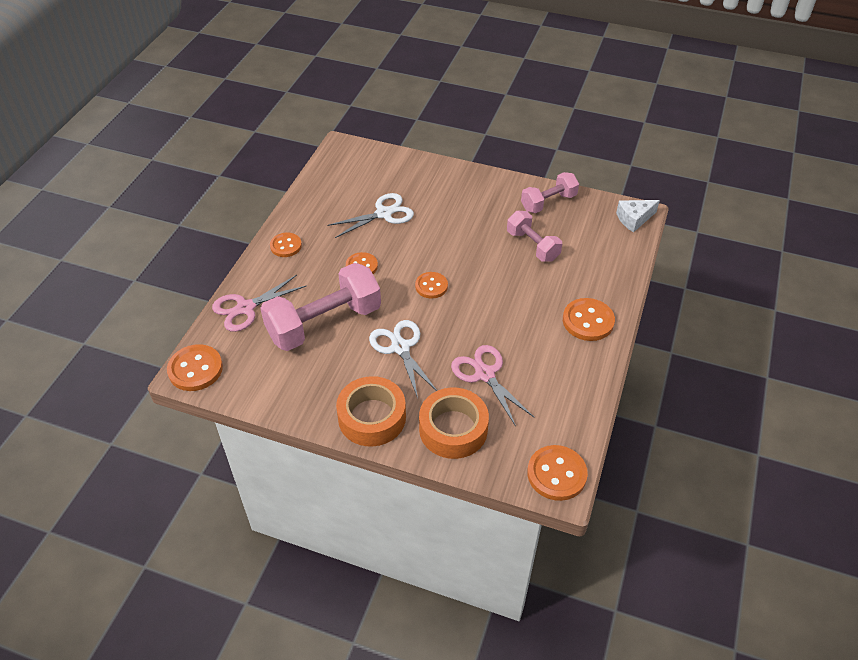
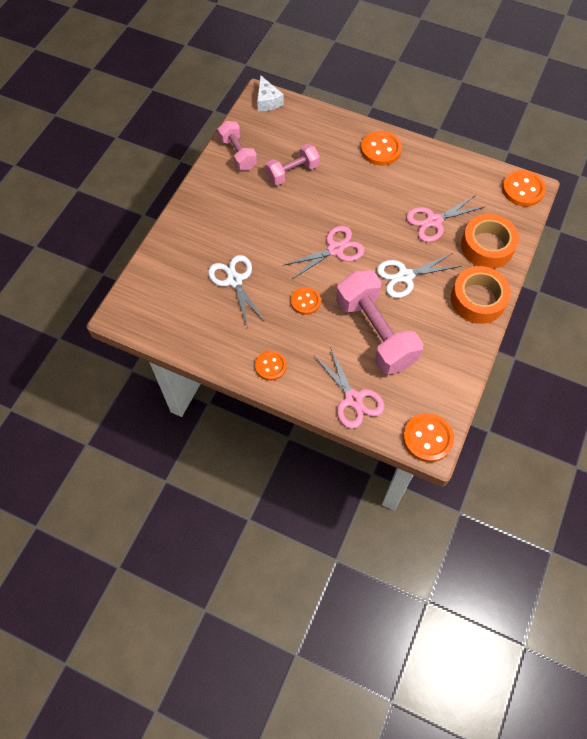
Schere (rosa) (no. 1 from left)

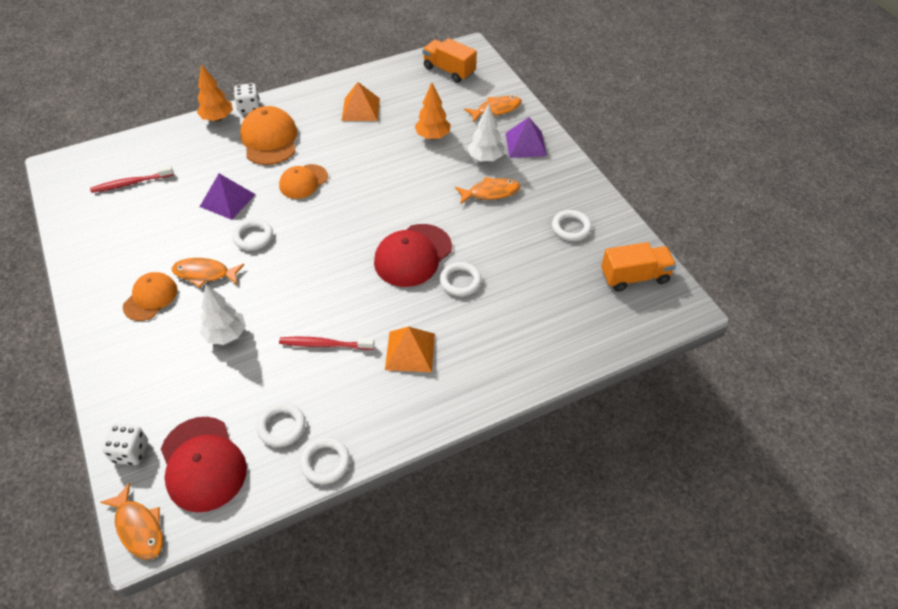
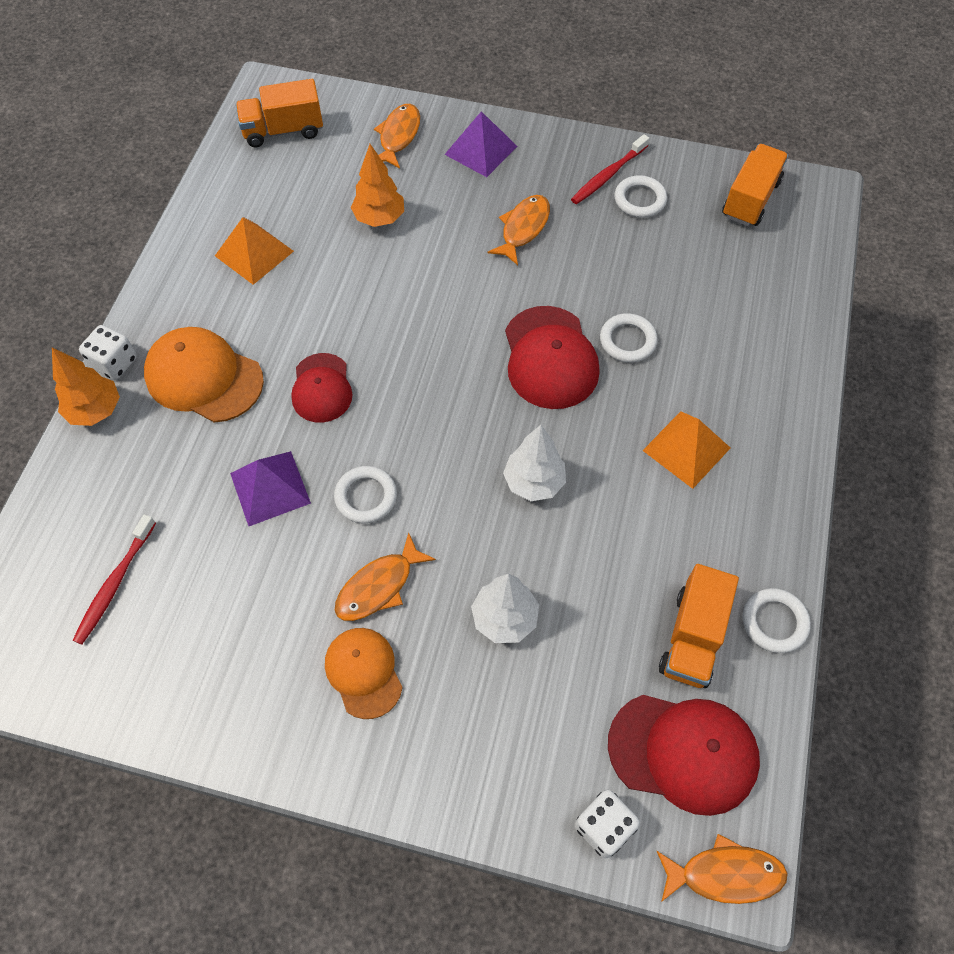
Baum (weiß) (no. 2 from left); Kappe (rot) (no. 1 from left); Zahnbürste (rot) (no. 2 from left); Lastwagen (orange) (no. 2 from left)

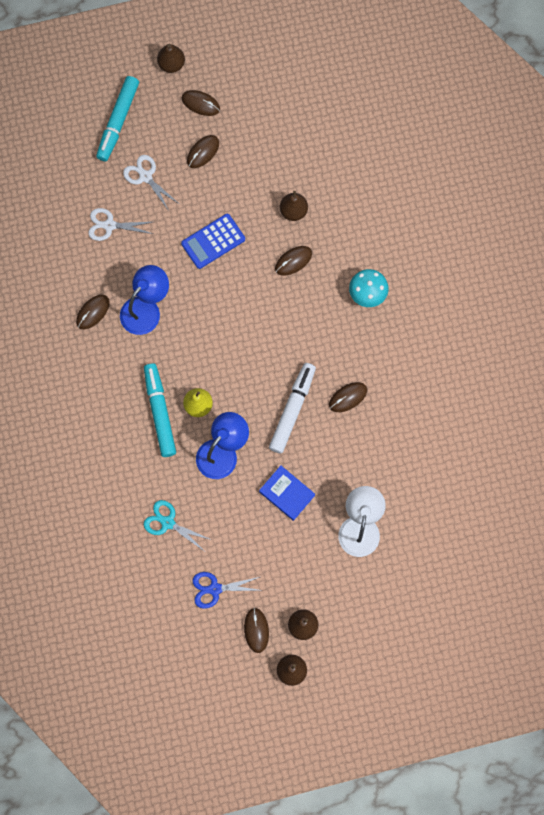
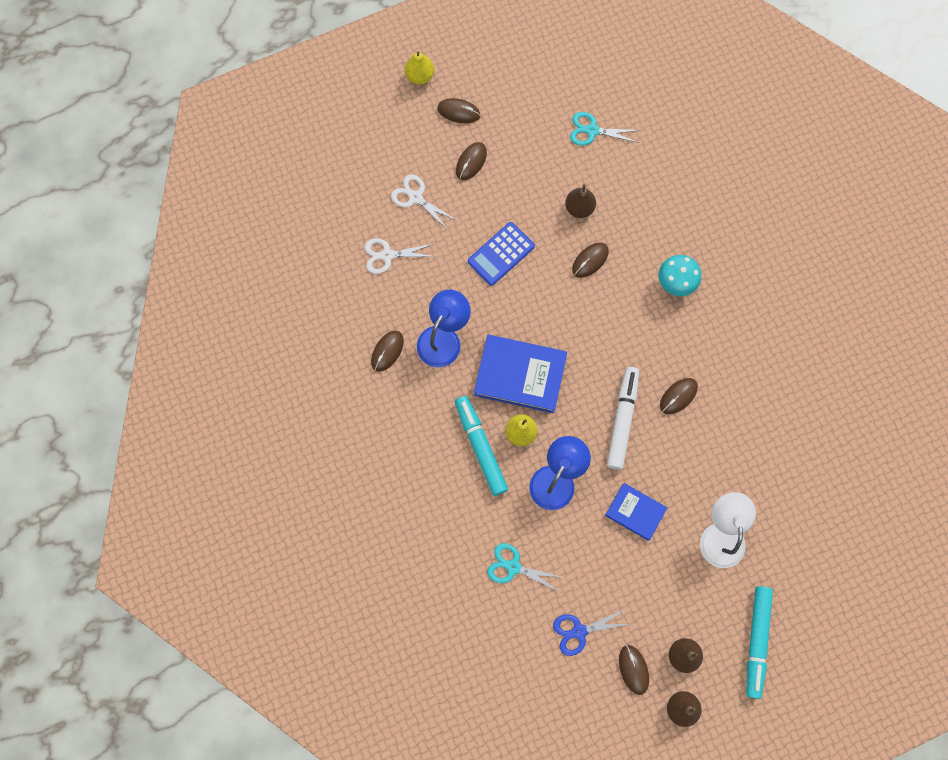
Birne (gelb) (no. 1 from left); Filzstift (türkis) (no. 2 from left); Schere (türkis) (no. 2 from left); Buch (blau) (no. 1 from left)

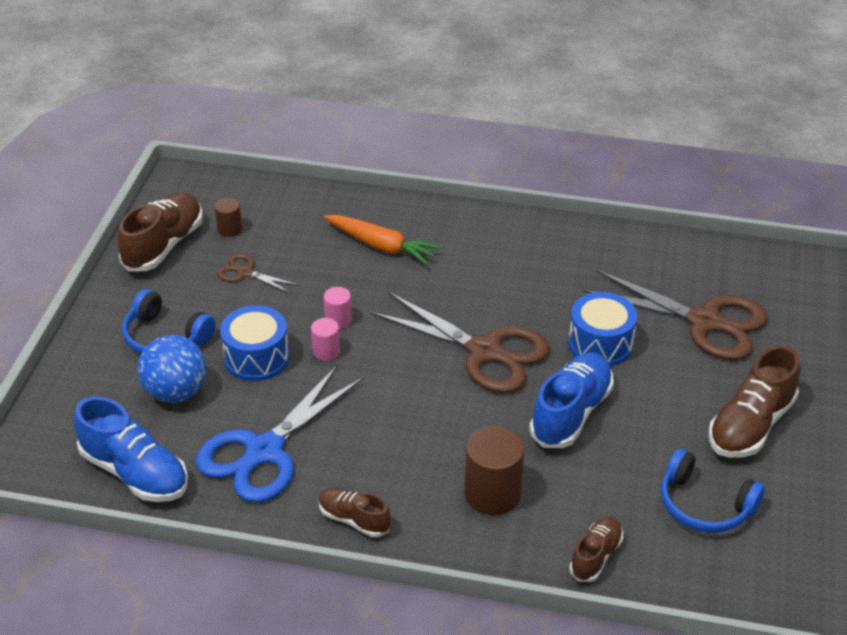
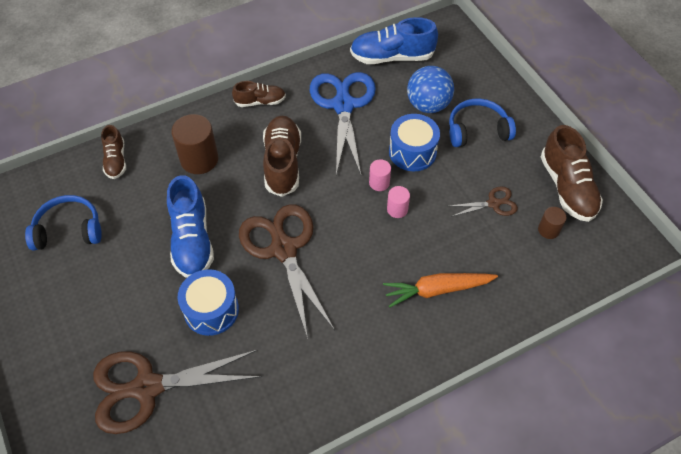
Schere (braun) (no. 2 from left); Schuh (braun) (no. 3 from left)

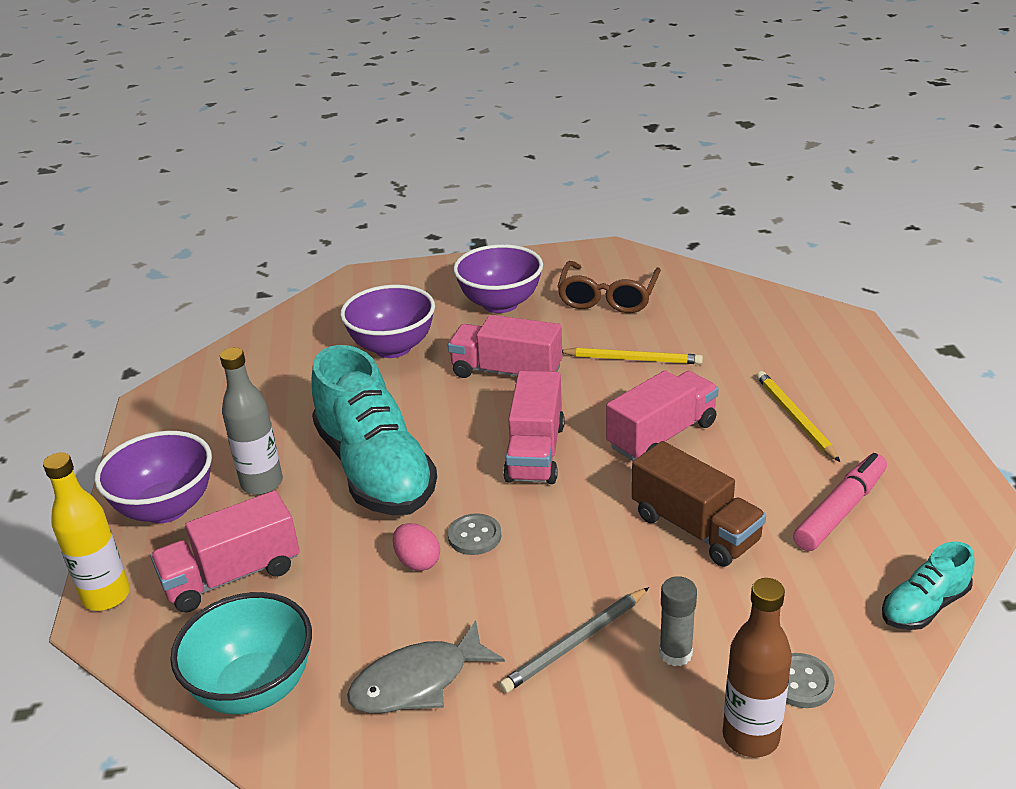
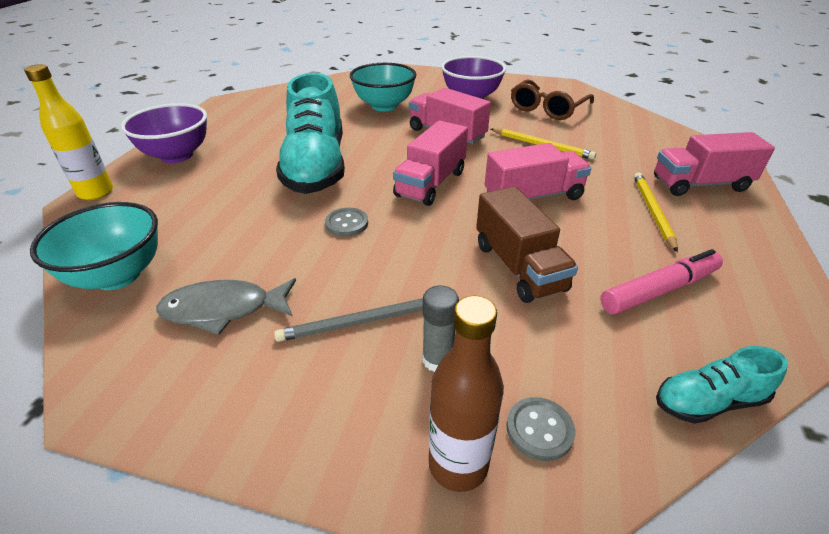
Schüssel (türkis) (no. 2 from left); Flasche (grau); Lastwagen (rosa) (no. 4 from left); Ei (rosa)

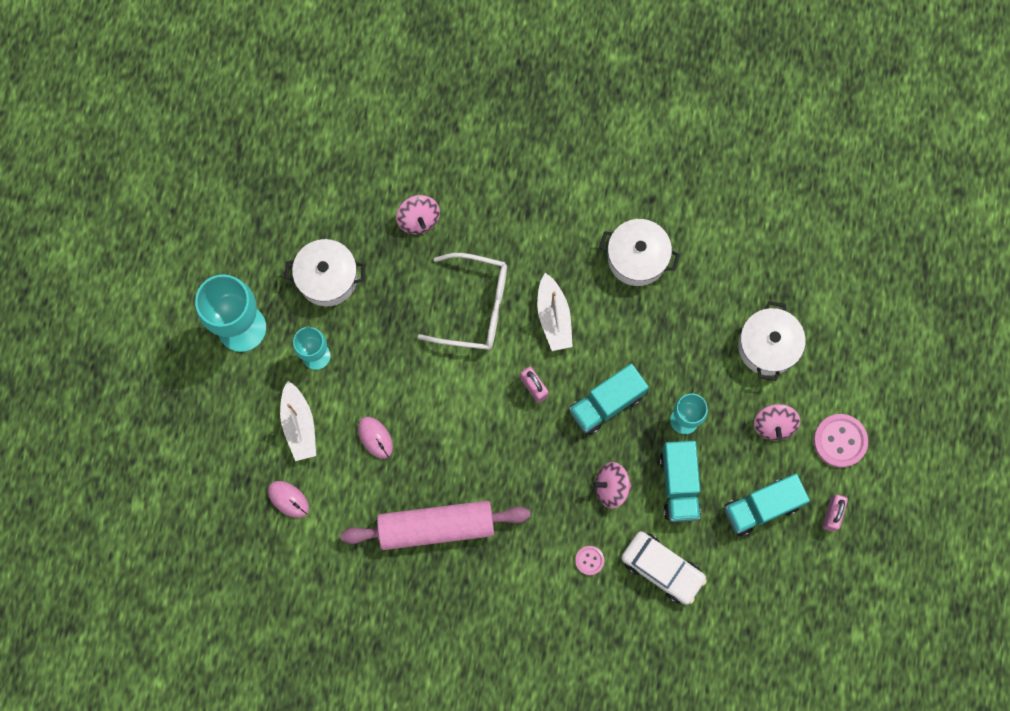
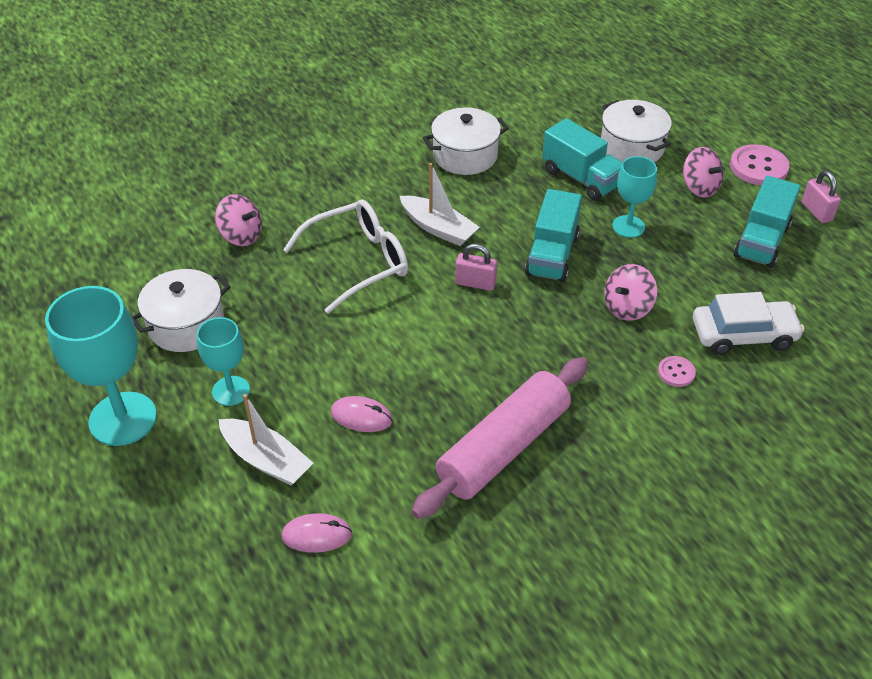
Lastwagen (türkis) (no. 2 from left)

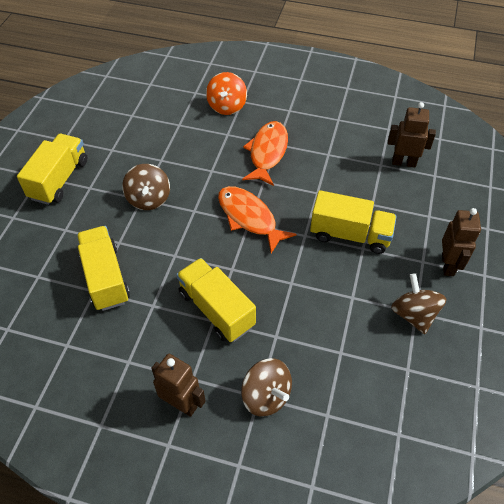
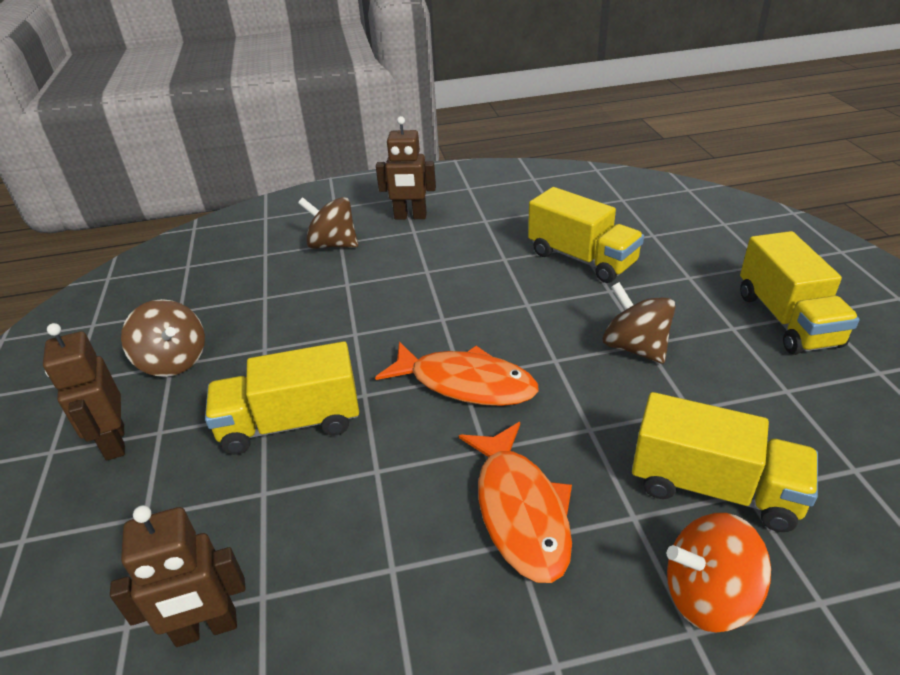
Kreisel (orange); Lastwagen (gelb) (no. 3 from left)

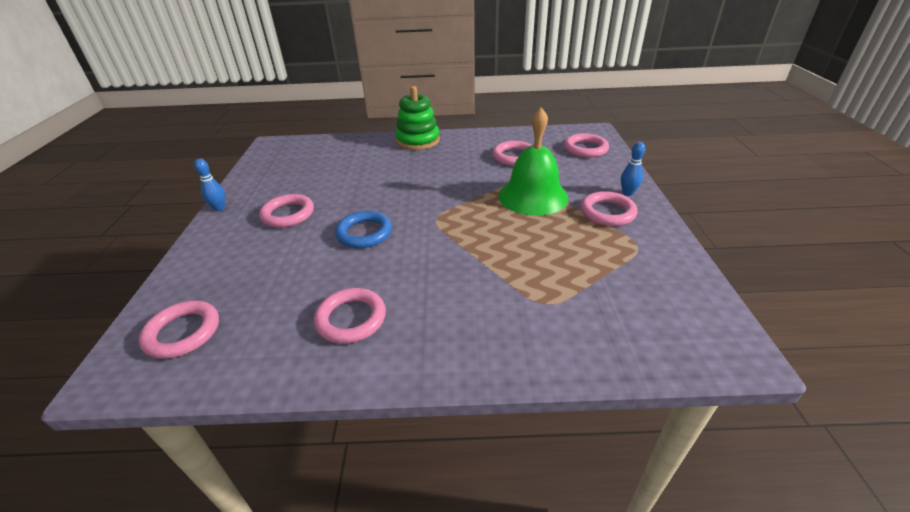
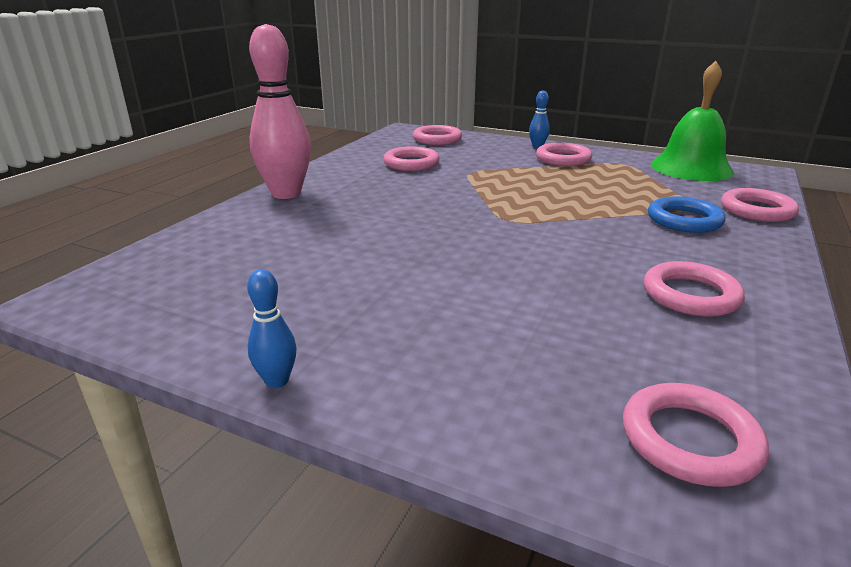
Bowlingkegel (rosa); Glocke (grün); Ring (rosa) (no. 6 from left); Ring (blau)

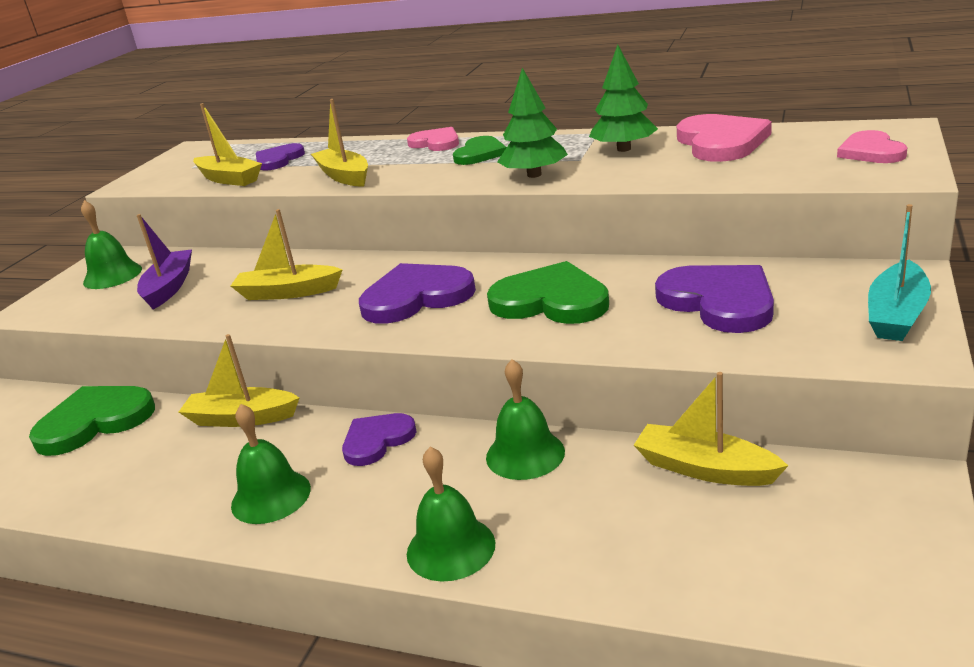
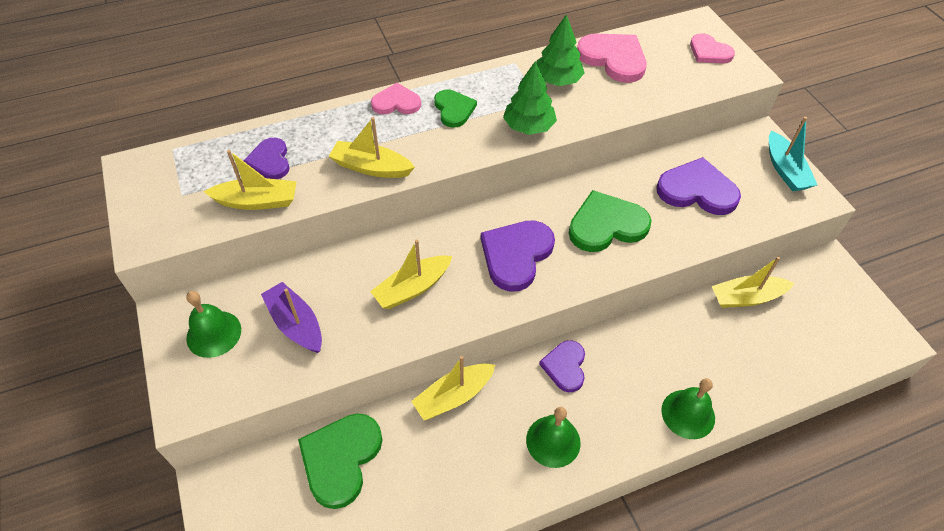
Glocke (grün) (no. 4 from left in the first image)

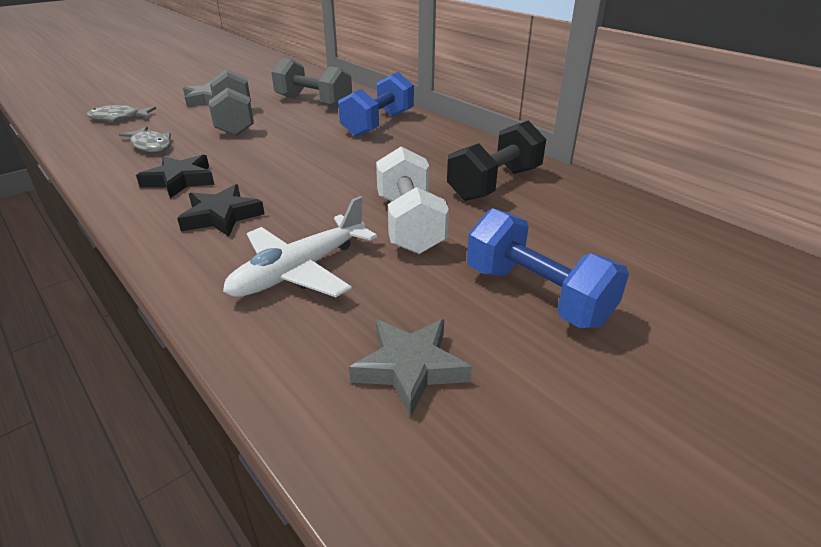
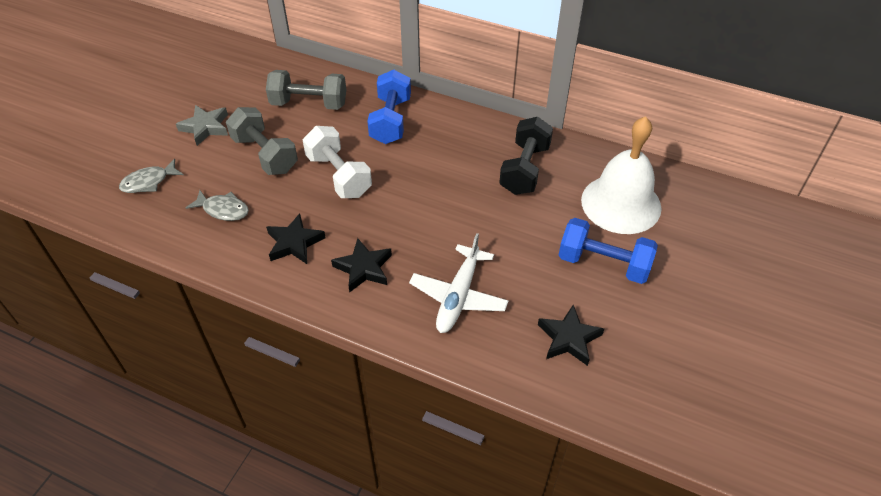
Hantel (weiß); Stern (schwarz) (no. 3 from left); Glocke (weiß)

